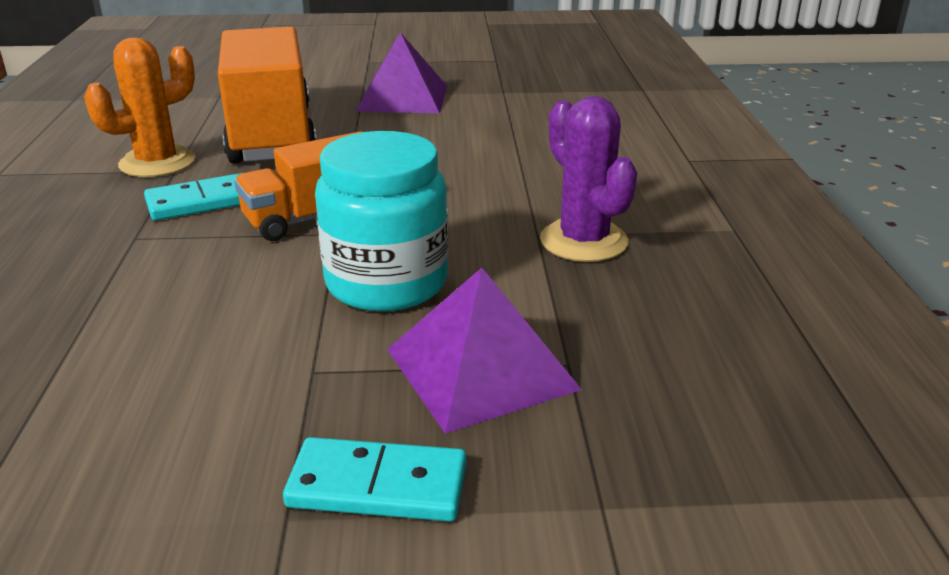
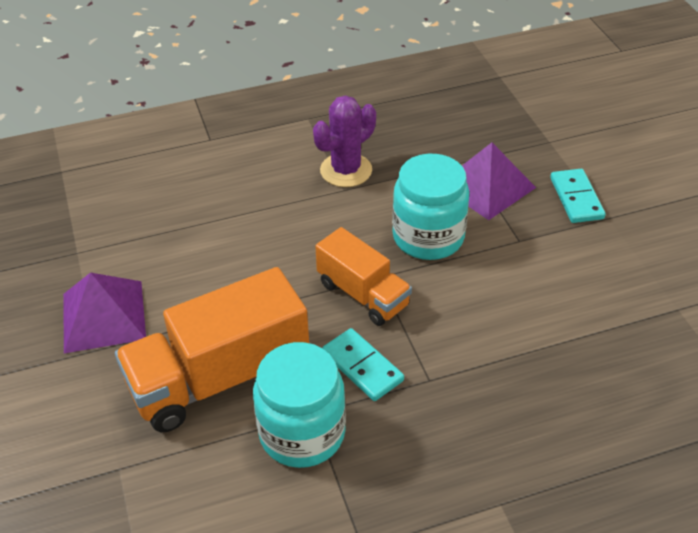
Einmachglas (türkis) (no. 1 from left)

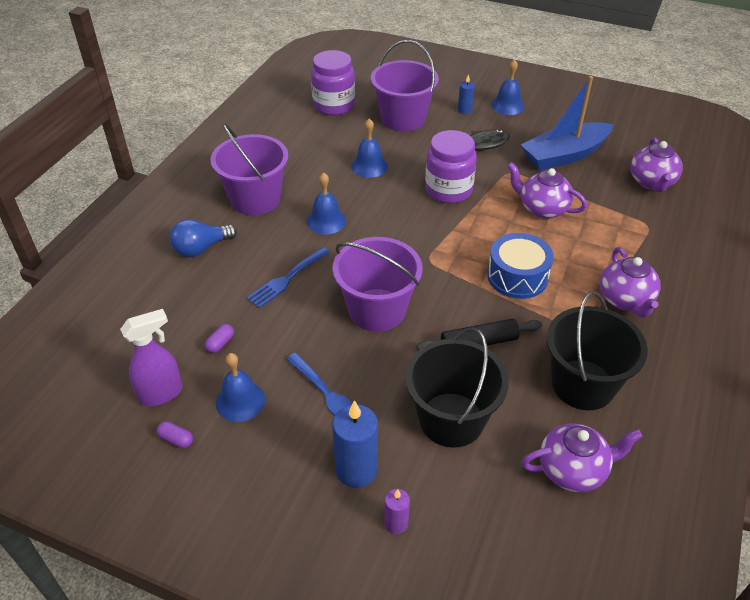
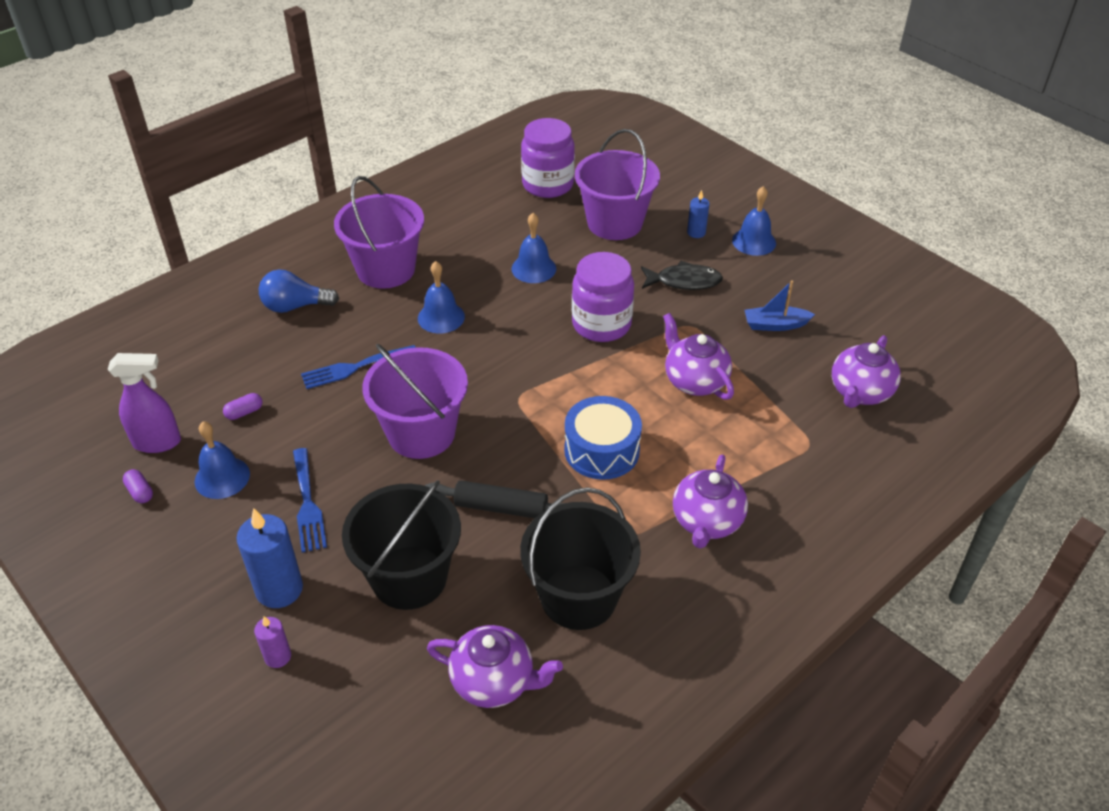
Boot (blau)

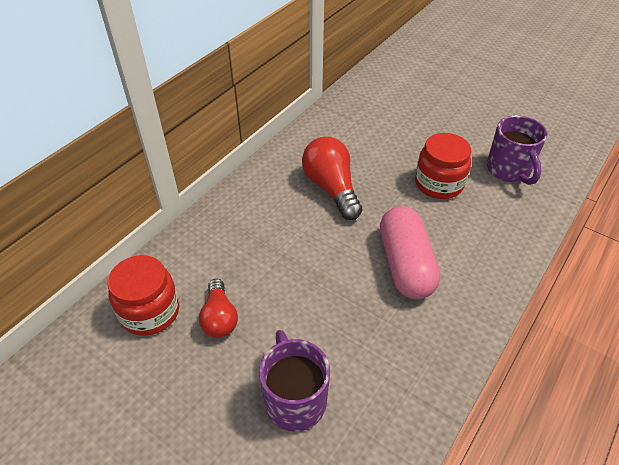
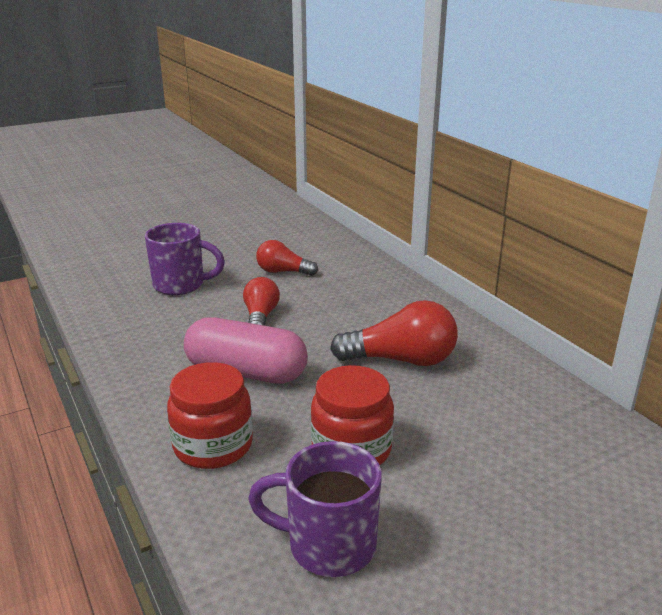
Einmachglas (rot) (no. 1 from left); Glühbirne (rot) (no. 1 from left)

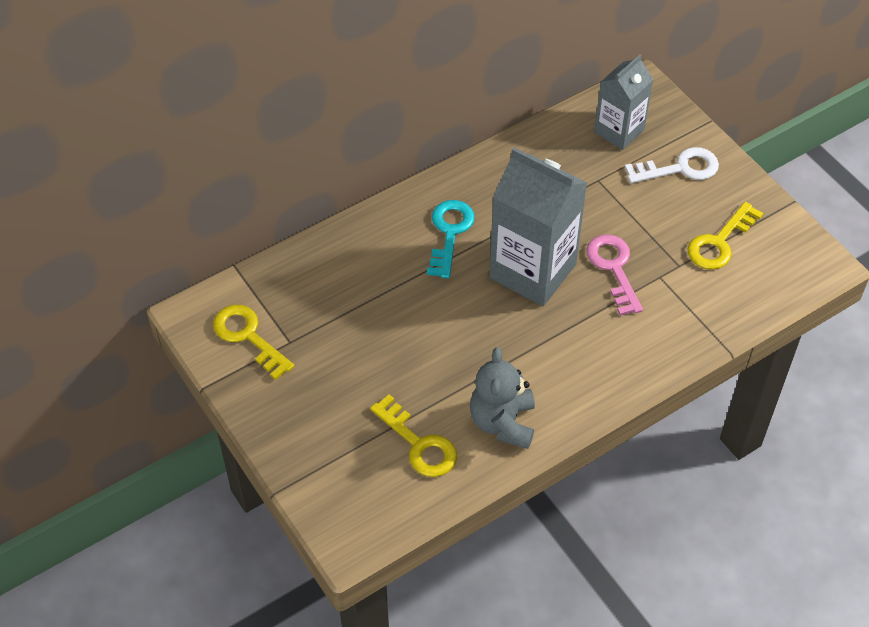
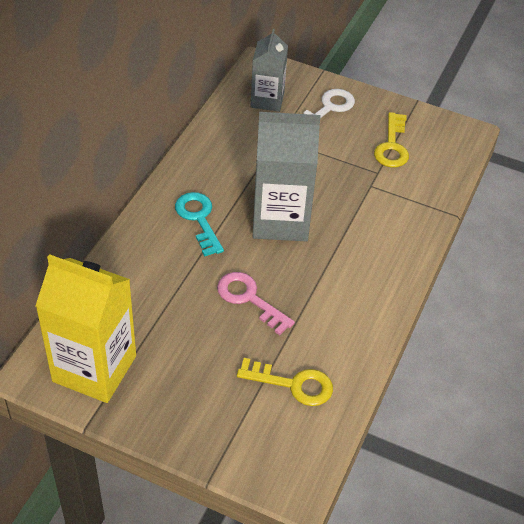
Schlüssel (rosa); Getränkekarton (gelb); Teddybär (grau)

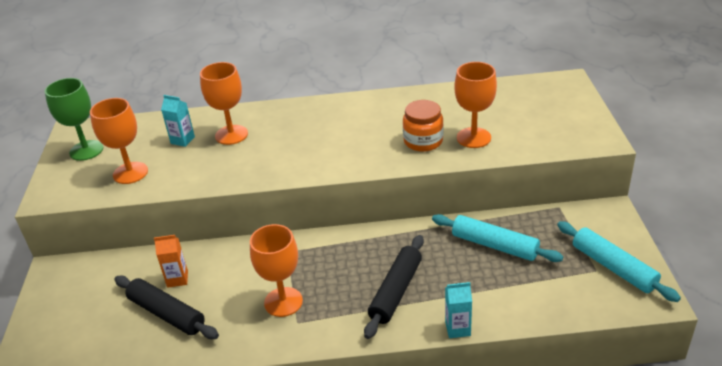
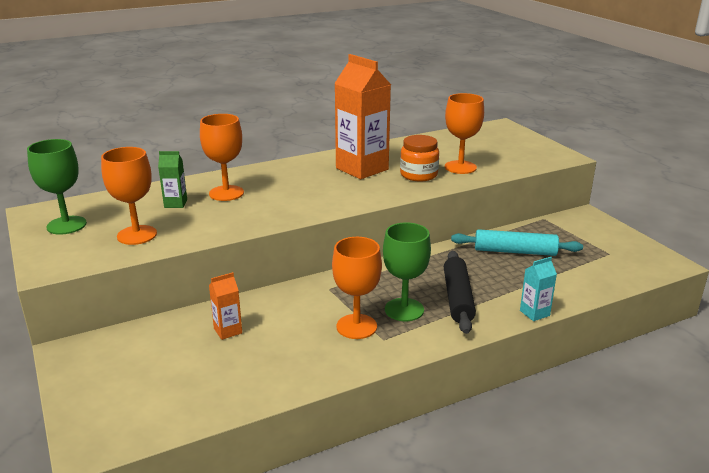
Getränkekarton (grün); Nudelholz (türkis) (no. 2 from left in the first image); Nudelholz (schwarz) (no. 1 from left in the first image); Getränkekarton (orange) (no. 2 from left); Kelch (grün) (no. 2 from left)

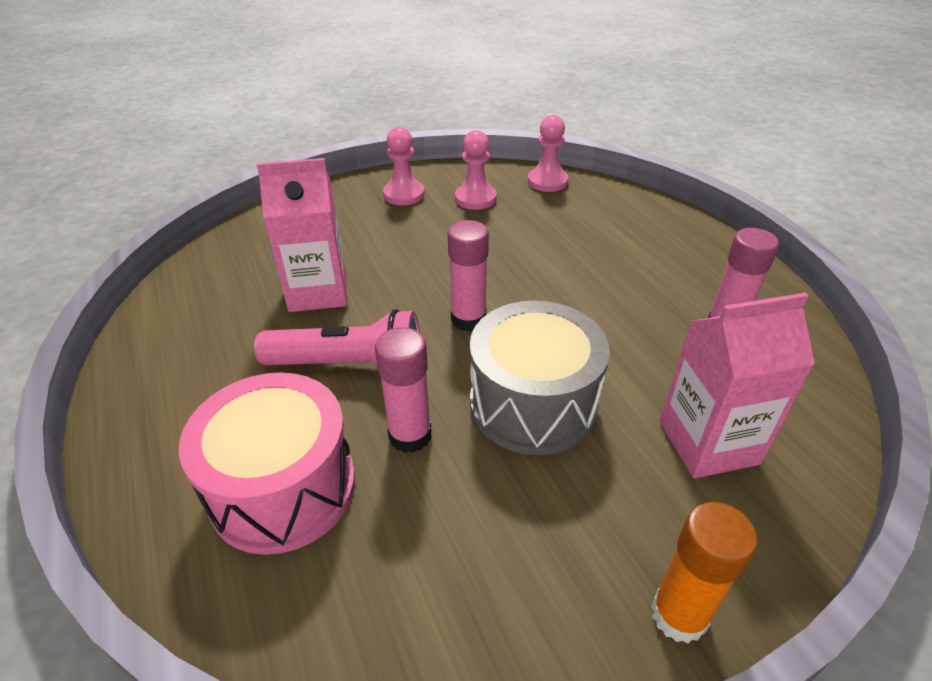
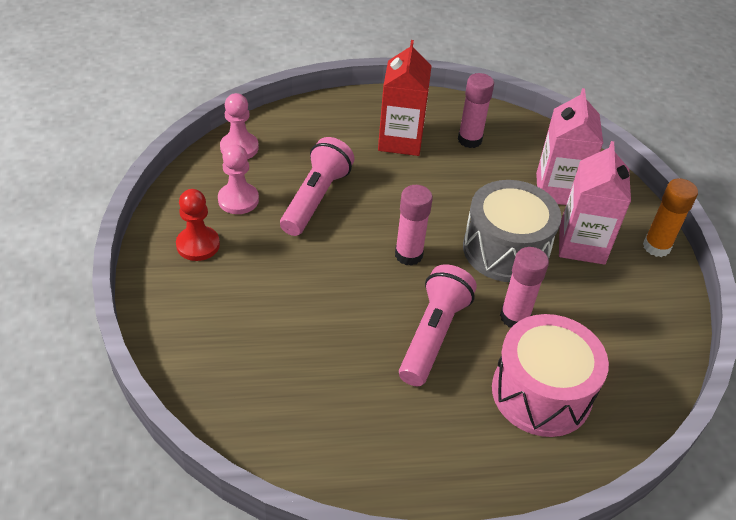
Bauer (rot); Getränkekarton (rosa) (no. 2 from left); Getränkekarton (rot); Taschenlampe (rosa) (no. 1 from left)

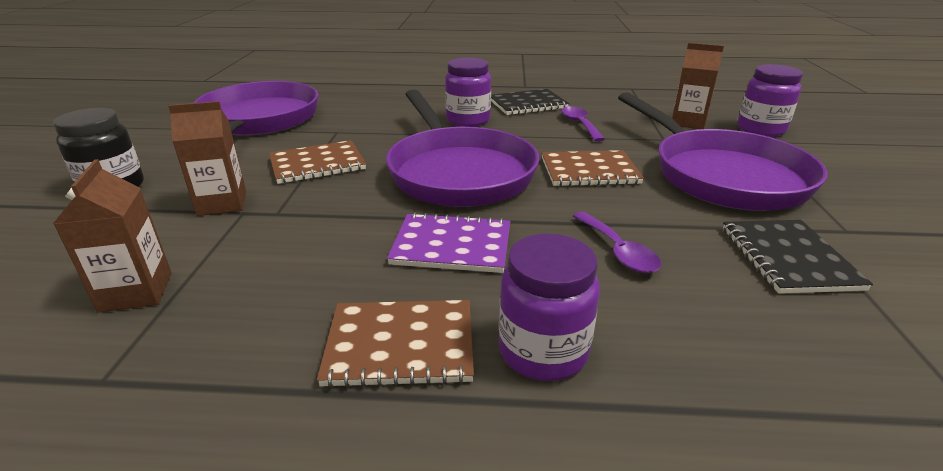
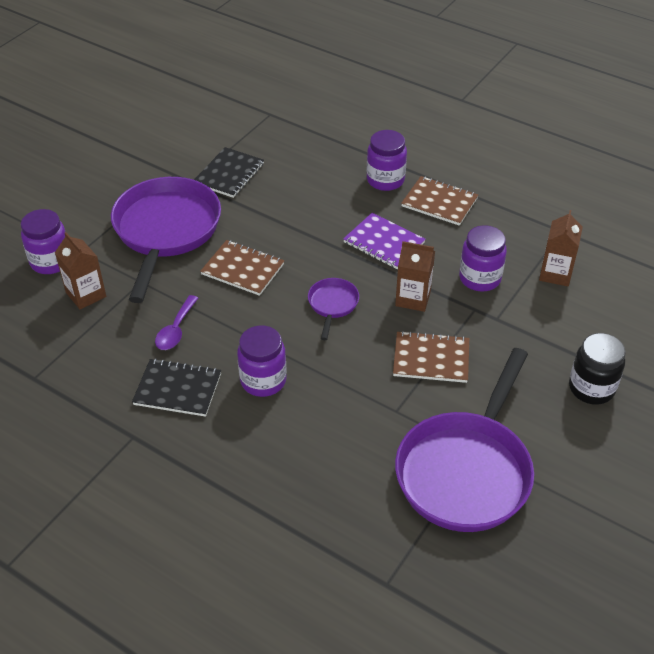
Pfanne (lila) (no. 2 from left); Getränkekarton (braun) (no. 2 from left); Löffel (lila) (no. 2 from left in the first image); Einmachglas (lila) (no. 4 from left)

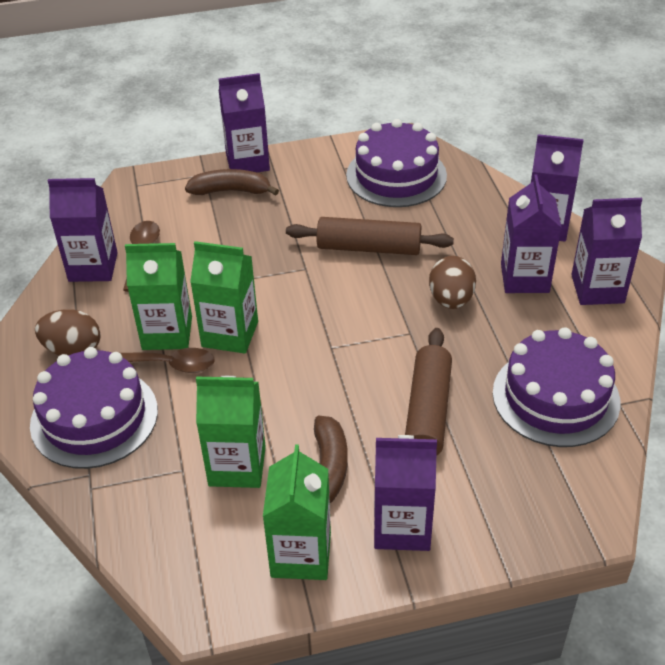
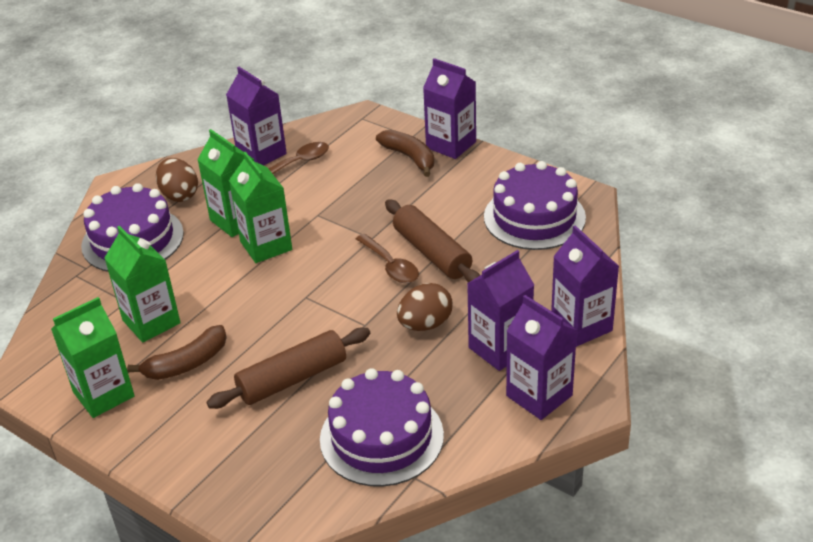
Löffel (braun) (no. 2 from left); Getränkekarton (lila) (no. 3 from left in the first image)

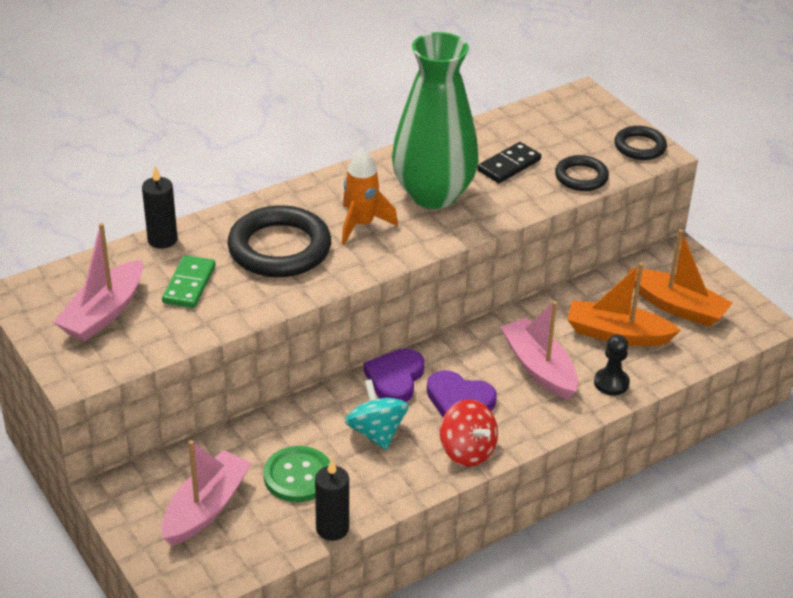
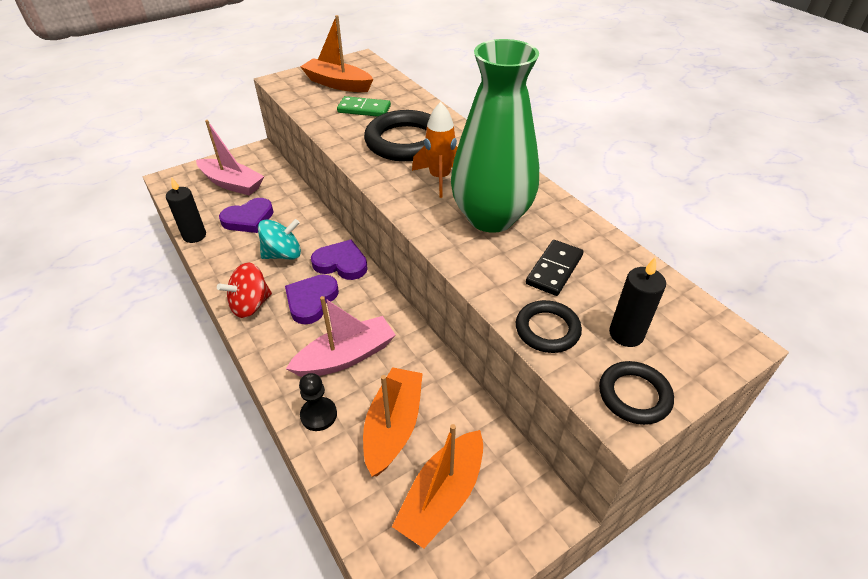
Dominostein (schwarz); Kerze (schwarz) (no. 2 from left); Boot (orange) (no. 1 from left); Herz (lila) (no. 1 from left)

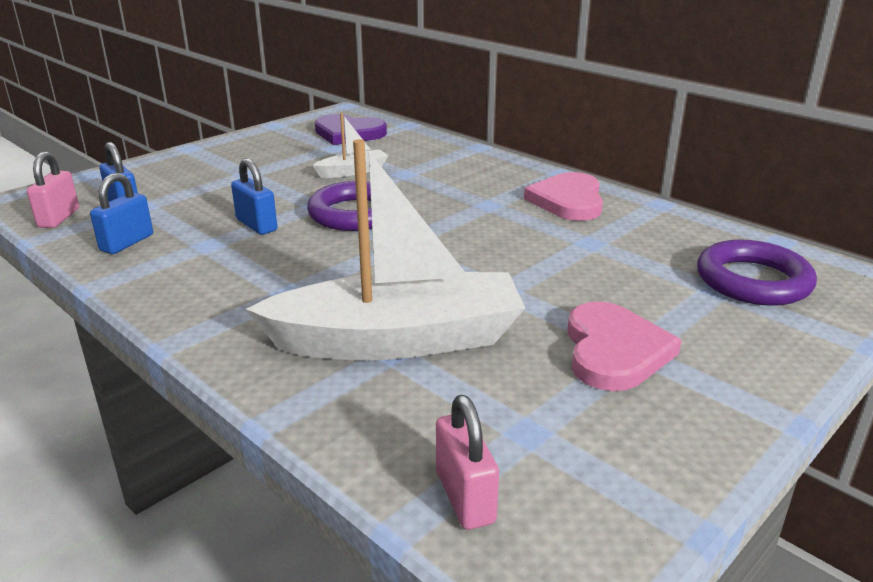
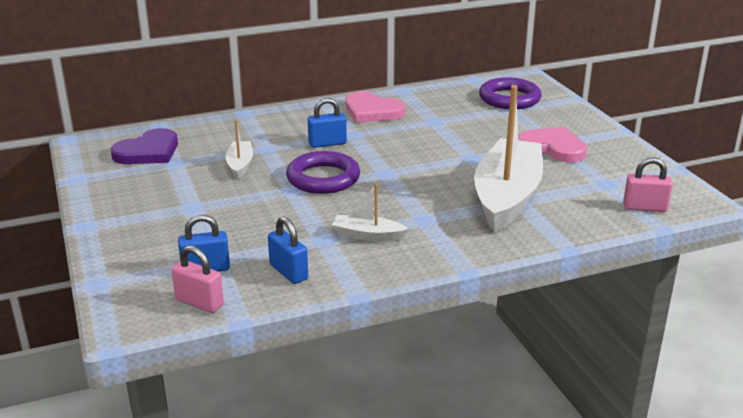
Vorhängeschloss (blau) (no. 3 from left); Boot (weiß) (no. 2 from left)

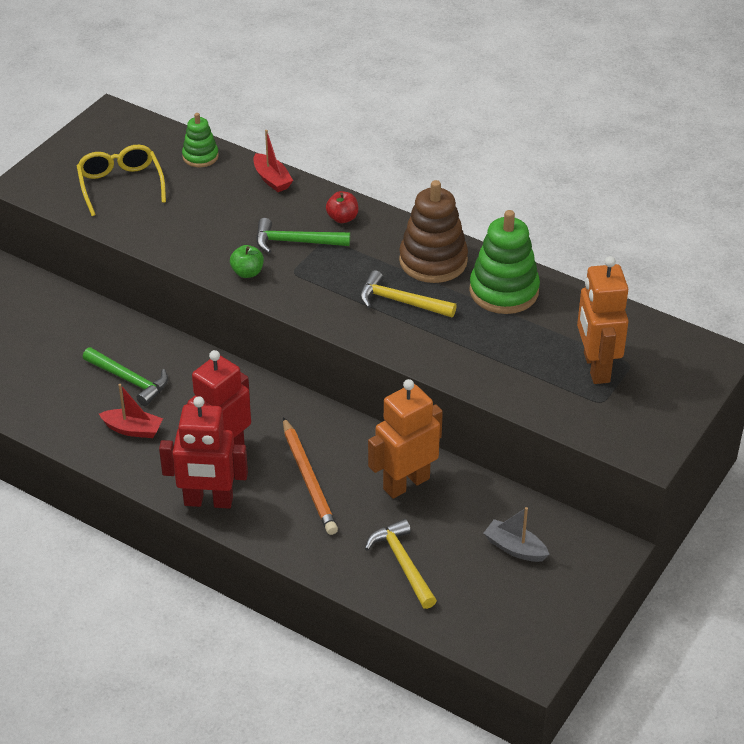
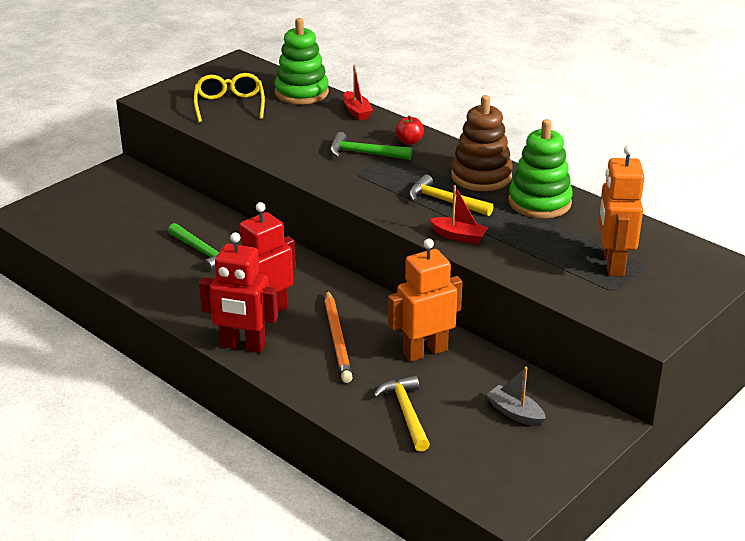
Stapelspielzeug (grün) (no. 1 from left); Apfel (grün); Boot (rot) (no. 2 from left)

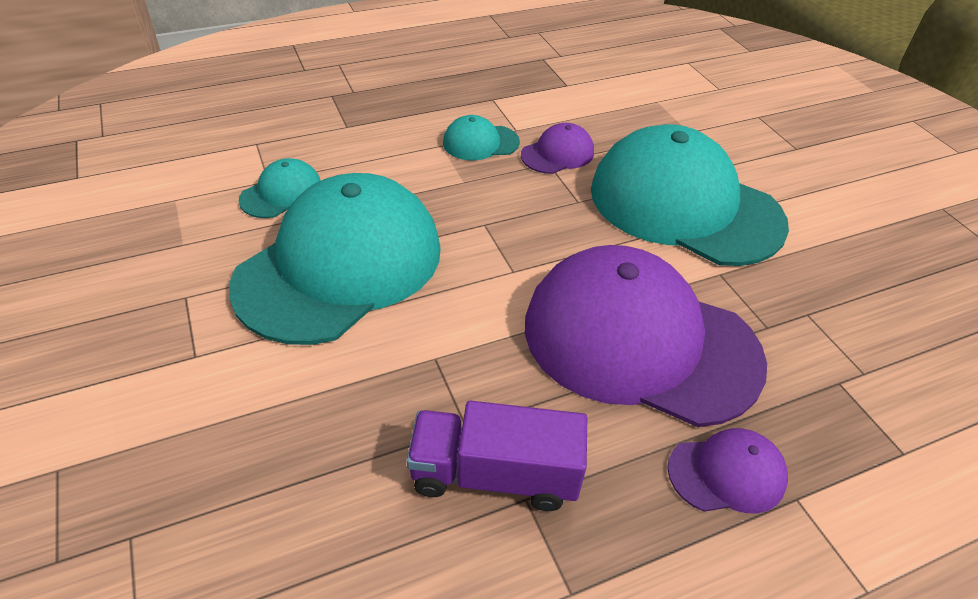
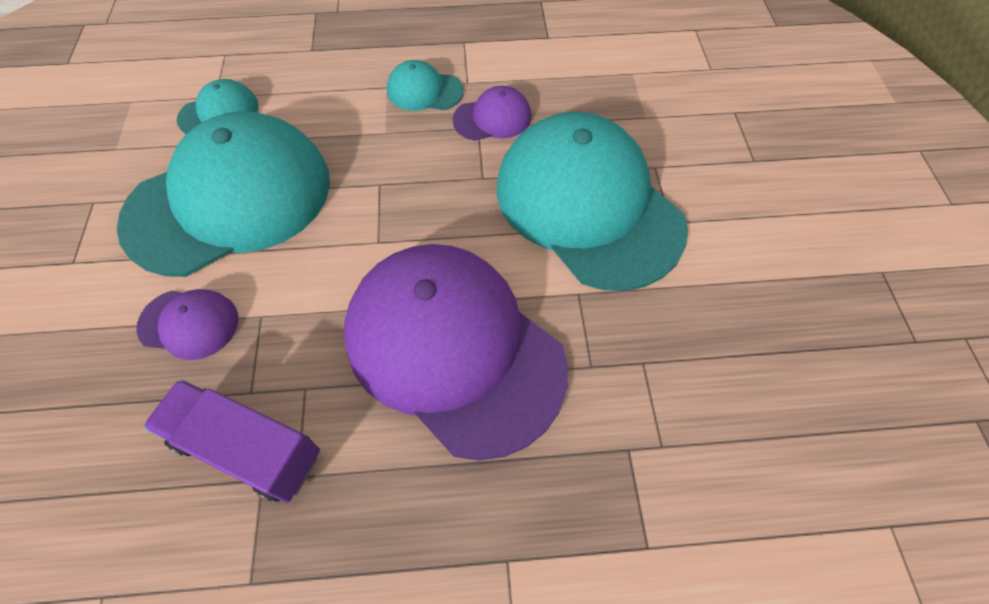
Kappe (lila) (no. 1 from left)

